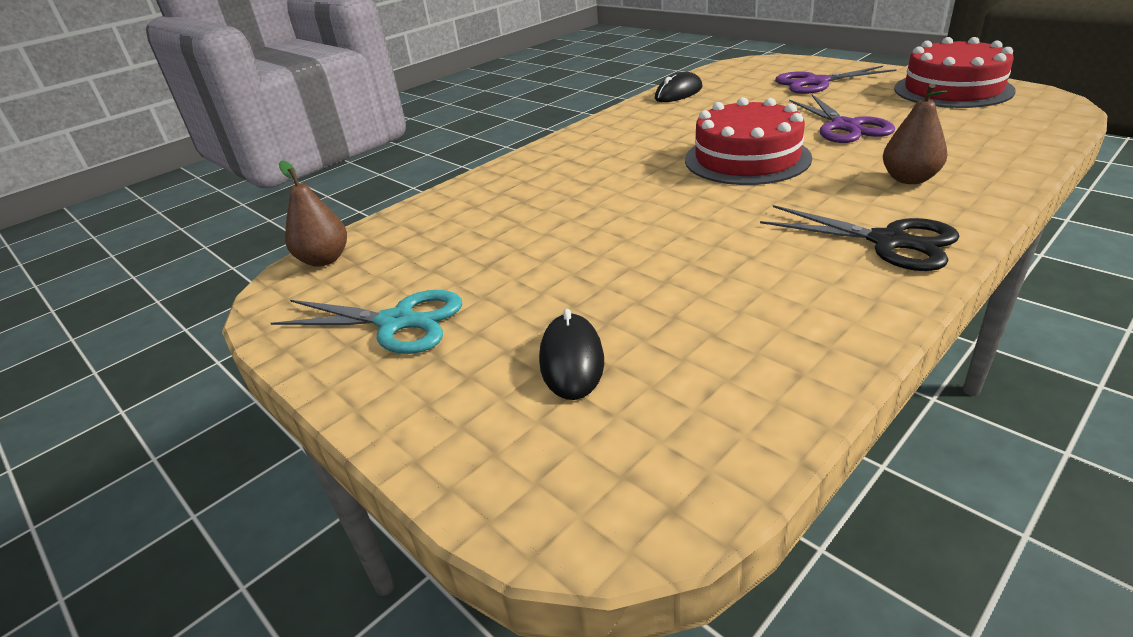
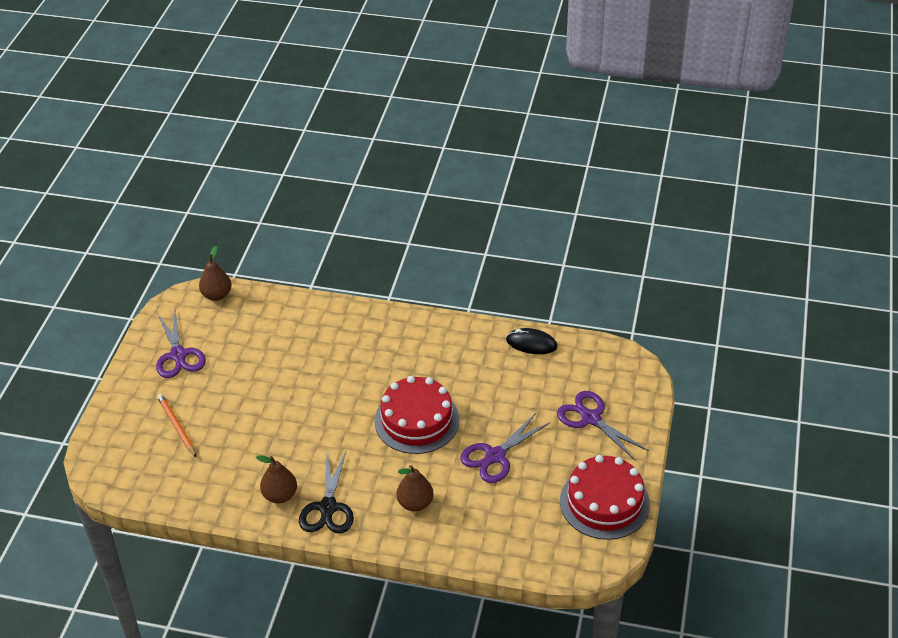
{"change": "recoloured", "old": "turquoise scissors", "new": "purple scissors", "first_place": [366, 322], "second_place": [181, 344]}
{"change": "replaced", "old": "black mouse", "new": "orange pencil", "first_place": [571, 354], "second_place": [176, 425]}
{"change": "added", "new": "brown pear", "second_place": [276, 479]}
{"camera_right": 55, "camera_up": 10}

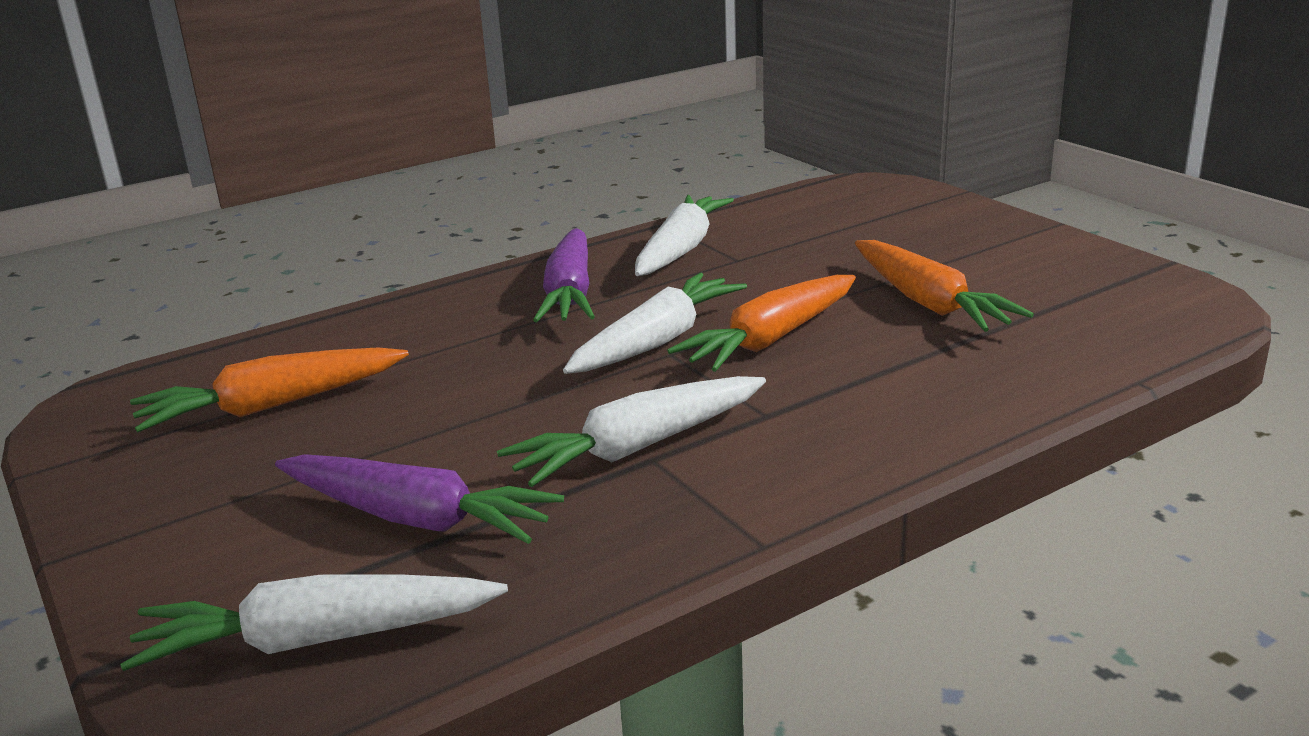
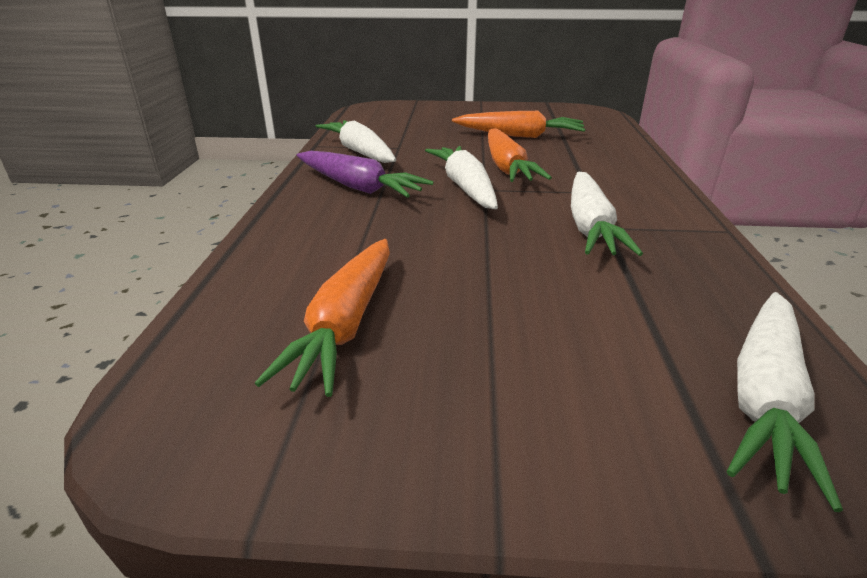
{"change": "removed", "old": "purple carrot", "first_place": [419, 499]}
{"camera_right": -55, "camera_up": 5}

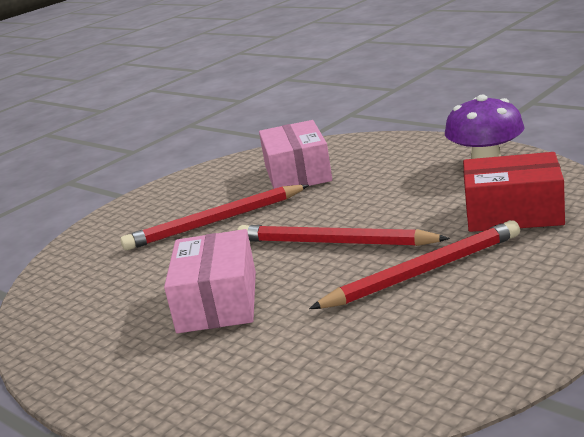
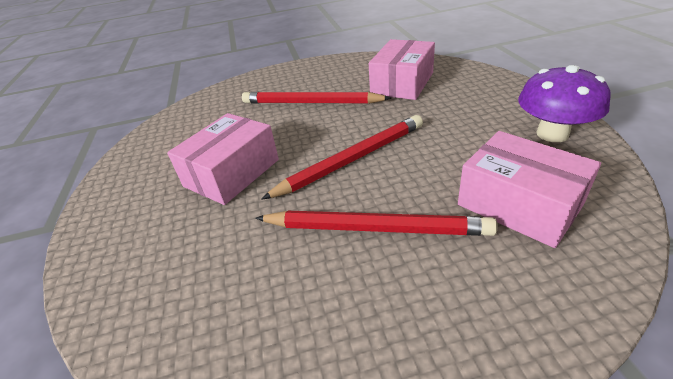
{"change": "turned", "old": "red pencil", "first_place": [343, 235], "second_place": [342, 157], "degrees": 90}
{"change": "recoloured", "old": "red box", "new": "pink box", "first_place": [514, 192], "second_place": [529, 189]}
{"camera_right": 35, "camera_up": 15}

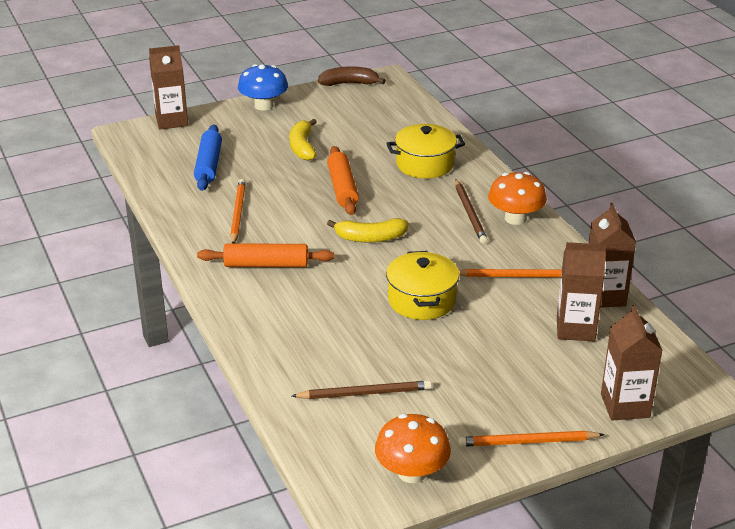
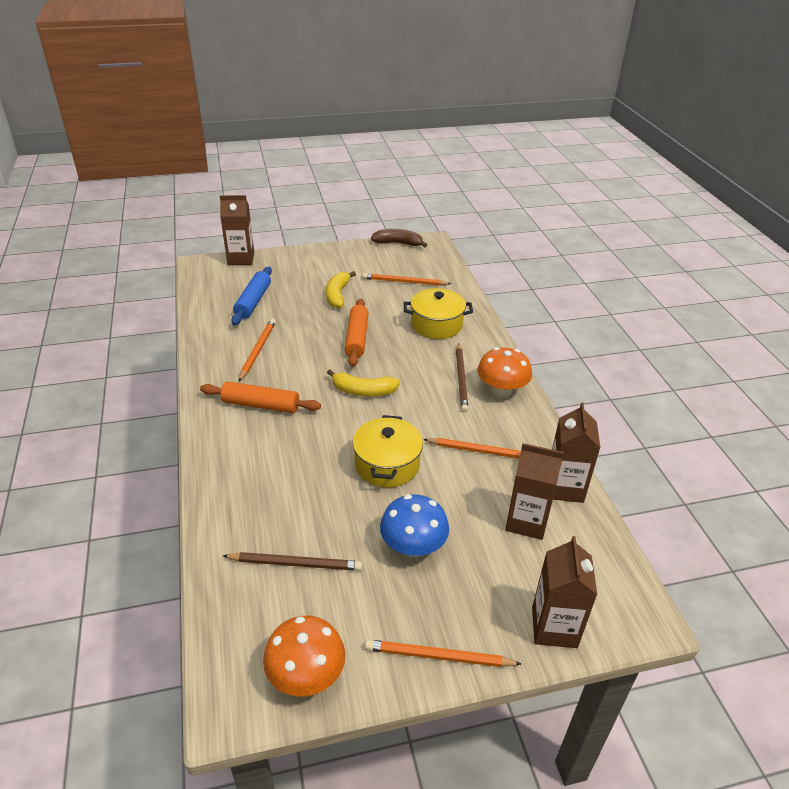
{"change": "moved", "old": "blue mushroom", "first_place": [263, 87], "second_place": [414, 525]}
{"change": "added", "new": "orange pencil", "second_place": [406, 279]}
{"camera_right": 10, "camera_up": 5}

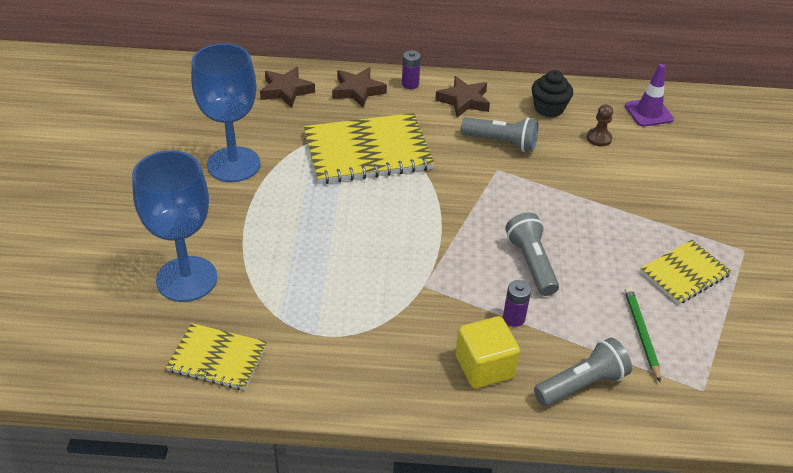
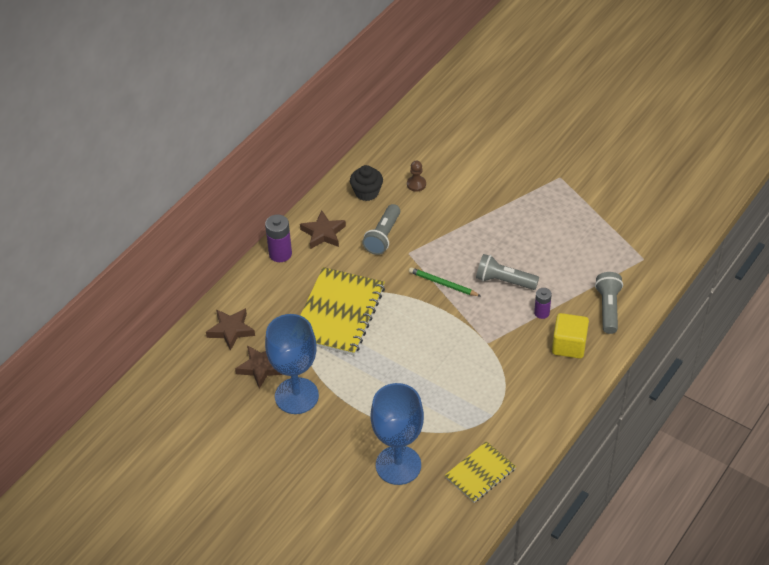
{"change": "moved", "old": "brown star", "first_place": [359, 87], "second_place": [259, 367]}
{"change": "resized", "old": "purple battery", "first_place": [411, 69], "second_place": [278, 238], "factor": 1.56}
{"change": "turned", "old": "grey flashlight", "first_place": [499, 134], "second_place": [381, 229], "degrees": 150}
{"change": "removed", "old": "purple traffic cone", "first_place": [649, 95]}
{"change": "moved", "old": "green pencil", "first_place": [643, 334], "second_place": [445, 281]}
{"change": "removed", "old": "yellow notebook", "first_place": [686, 272]}
{"camera_right": -55, "camera_up": 5}

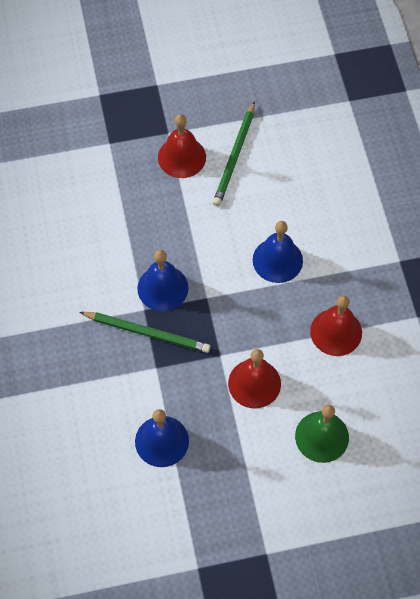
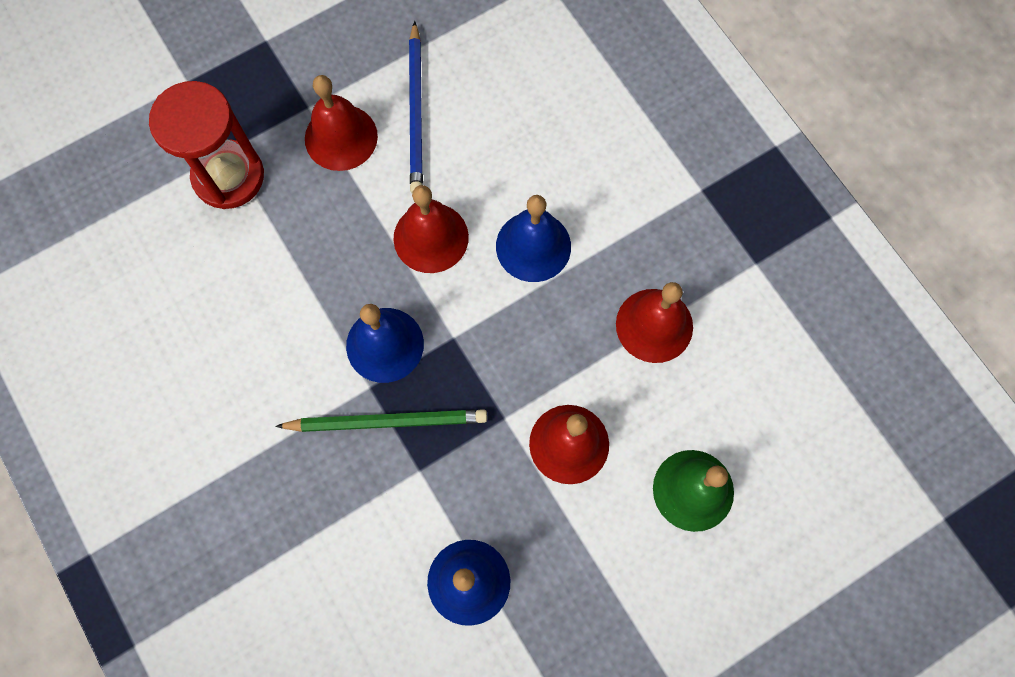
{"change": "recoloured", "old": "green pencil", "new": "blue pencil", "first_place": [234, 153], "second_place": [416, 107]}
{"change": "added", "new": "red hourglass", "second_place": [206, 145]}
{"change": "added", "new": "red bell", "second_place": [431, 229]}
{"camera_right": -20, "camera_up": 10}

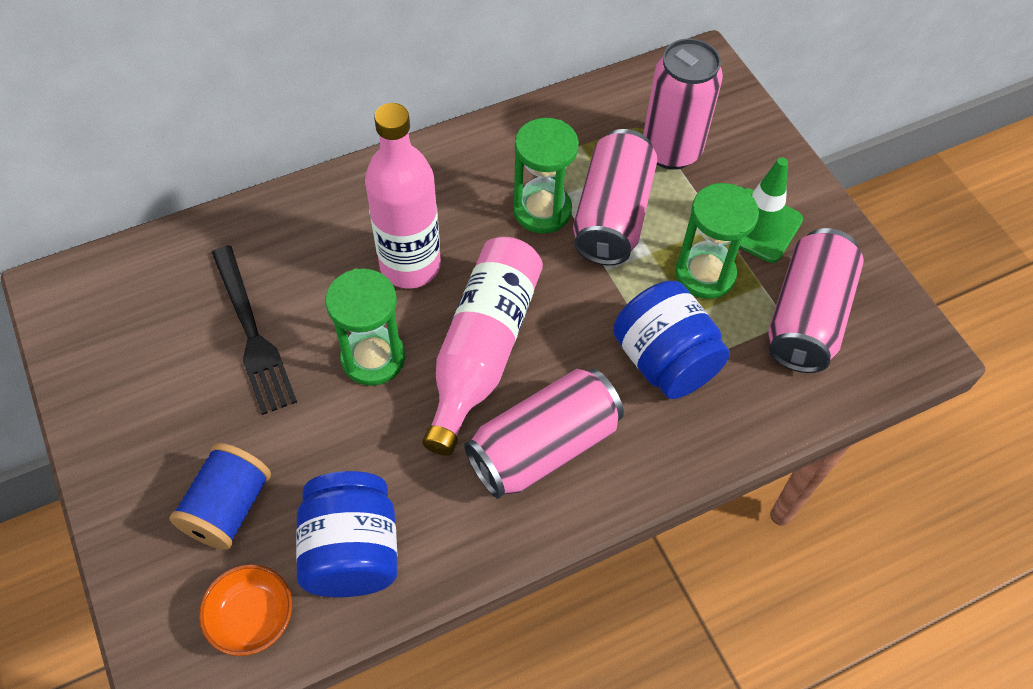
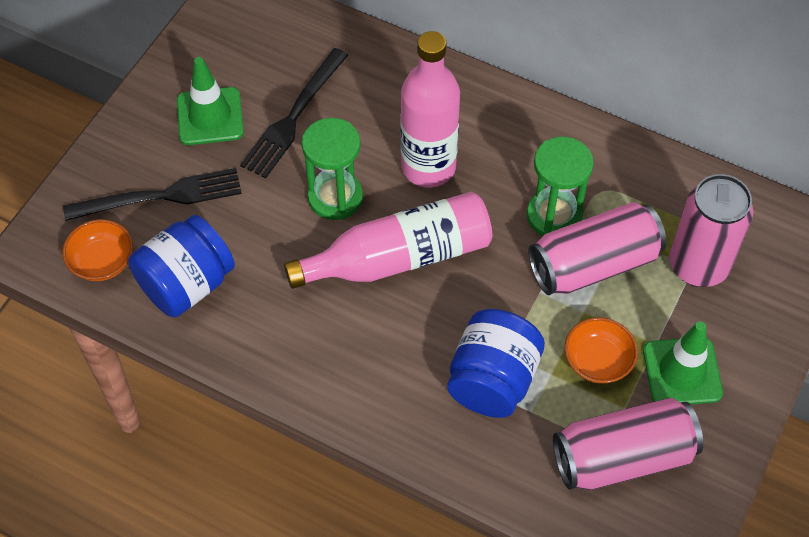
{"change": "replaced", "old": "blue spool", "new": "black fork", "first_place": [220, 496], "second_place": [152, 194]}
{"change": "removed", "old": "pink can", "first_place": [544, 434]}
{"change": "replaced", "old": "green hourglass", "new": "orange bowl", "first_place": [717, 241], "second_place": [601, 350]}
{"change": "added", "new": "green traffic cone", "second_place": [210, 101]}
{"camera_right": 55, "camera_up": 0}

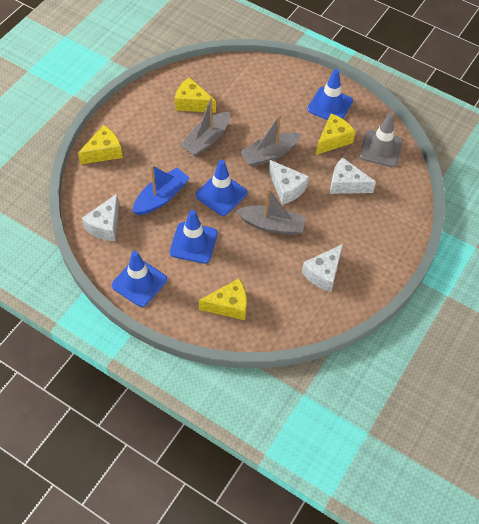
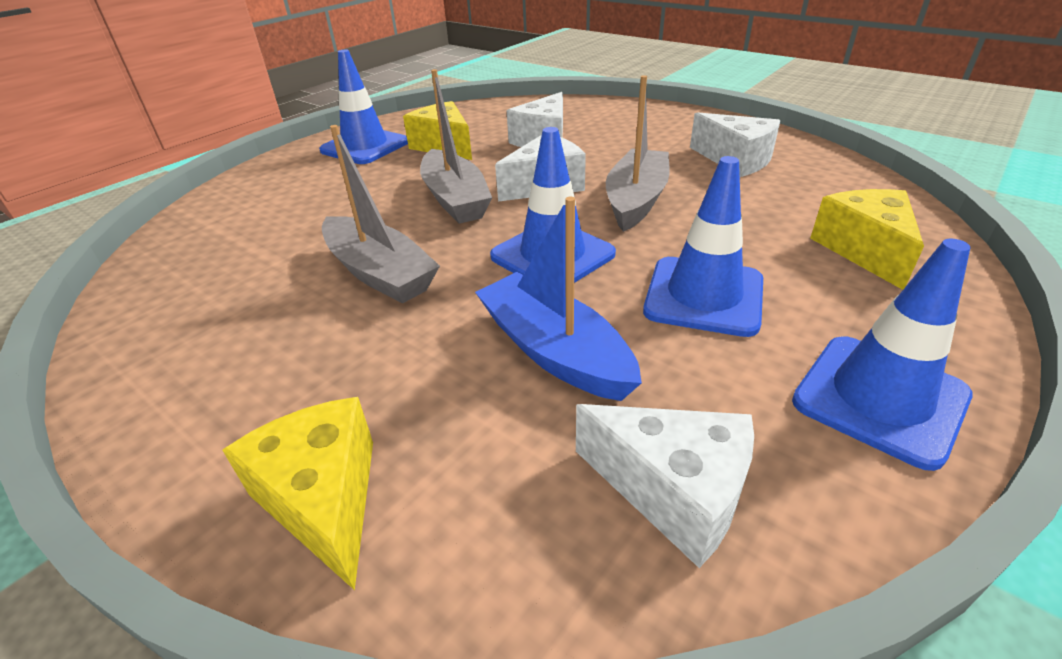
{"change": "removed", "old": "yellow cheese", "first_place": [195, 95]}
{"change": "removed", "old": "grey traffic cone", "first_place": [381, 140]}
{"camera_right": -80, "camera_up": -20}

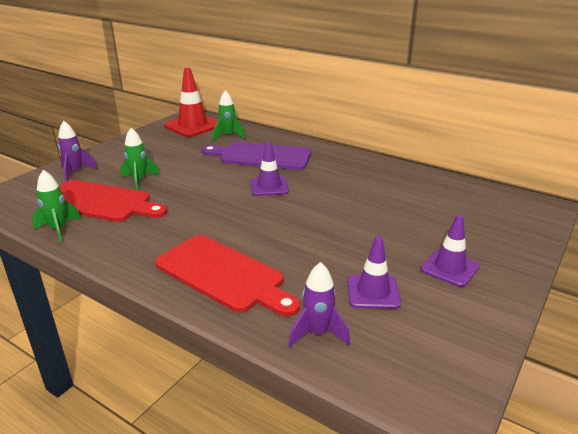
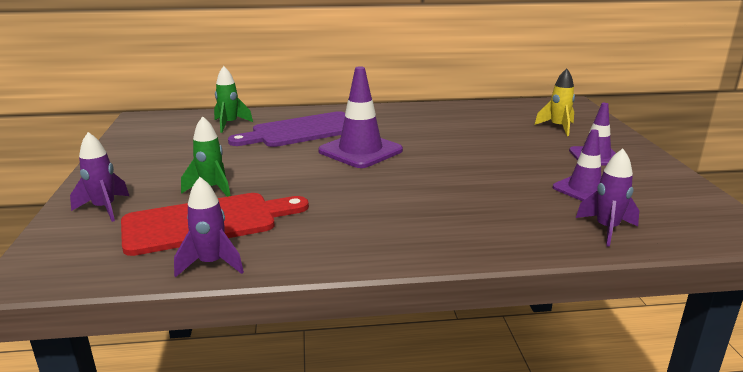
{"change": "recoloured", "old": "green rocket", "new": "purple rocket", "first_place": [56, 206], "second_place": [209, 227]}
{"change": "removed", "old": "red cutting board", "first_place": [227, 276]}
{"change": "removed", "old": "red traffic cone", "first_place": [191, 102]}
{"change": "resized", "old": "purple traffic cone", "first_place": [270, 169], "second_place": [360, 117], "factor": 1.56}
{"change": "added", "new": "yellow rocket", "second_place": [554, 102]}
{"camera_right": -40, "camera_up": -5}

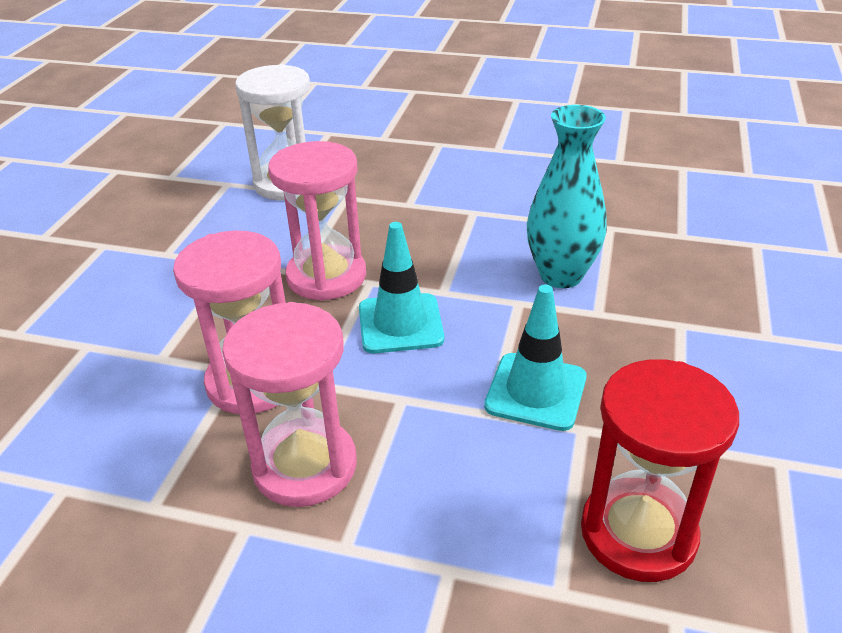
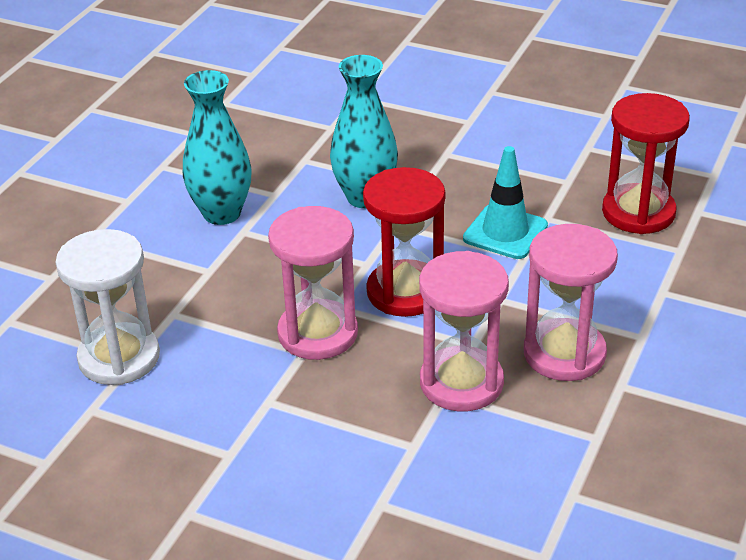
{"change": "replaced", "old": "turquoise traffic cone", "new": "red hourglass", "first_place": [401, 287], "second_place": [404, 242]}
{"change": "added", "new": "turquoise vase", "second_place": [217, 147]}
{"camera_right": -80, "camera_up": 0}

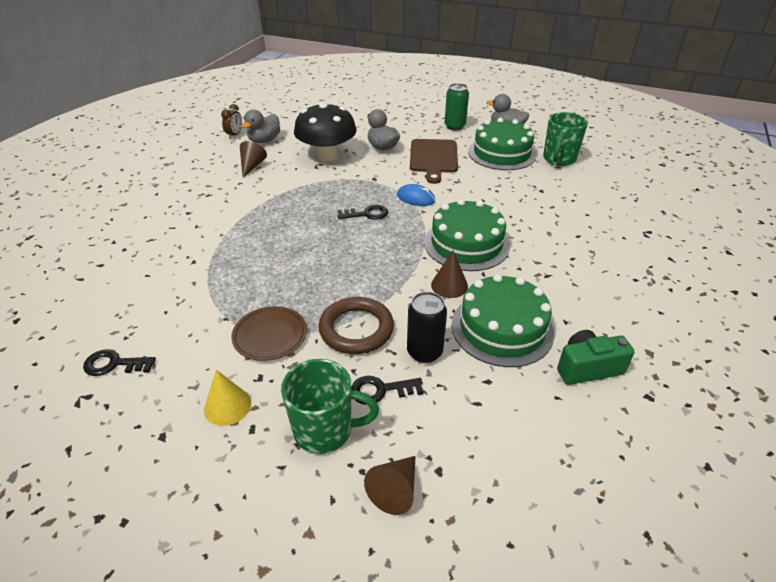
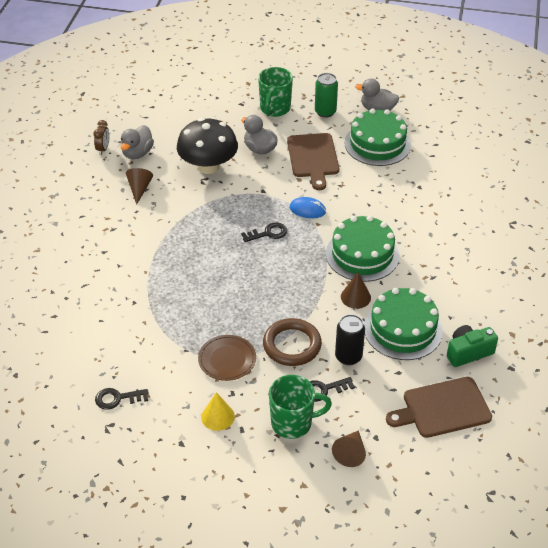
{"change": "moved", "old": "green mug", "first_place": [565, 139], "second_place": [275, 92]}
{"change": "added", "new": "brown cutting board", "second_place": [439, 407]}
{"camera_right": -10, "camera_up": 5}

